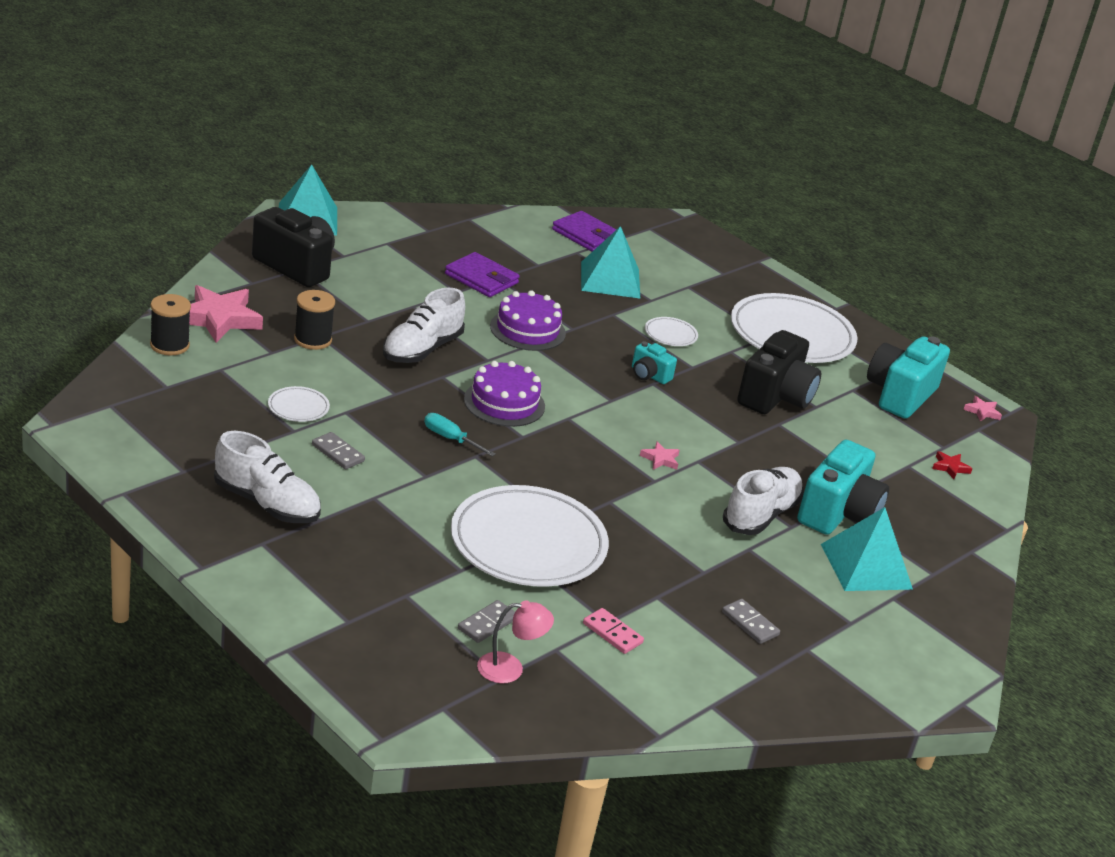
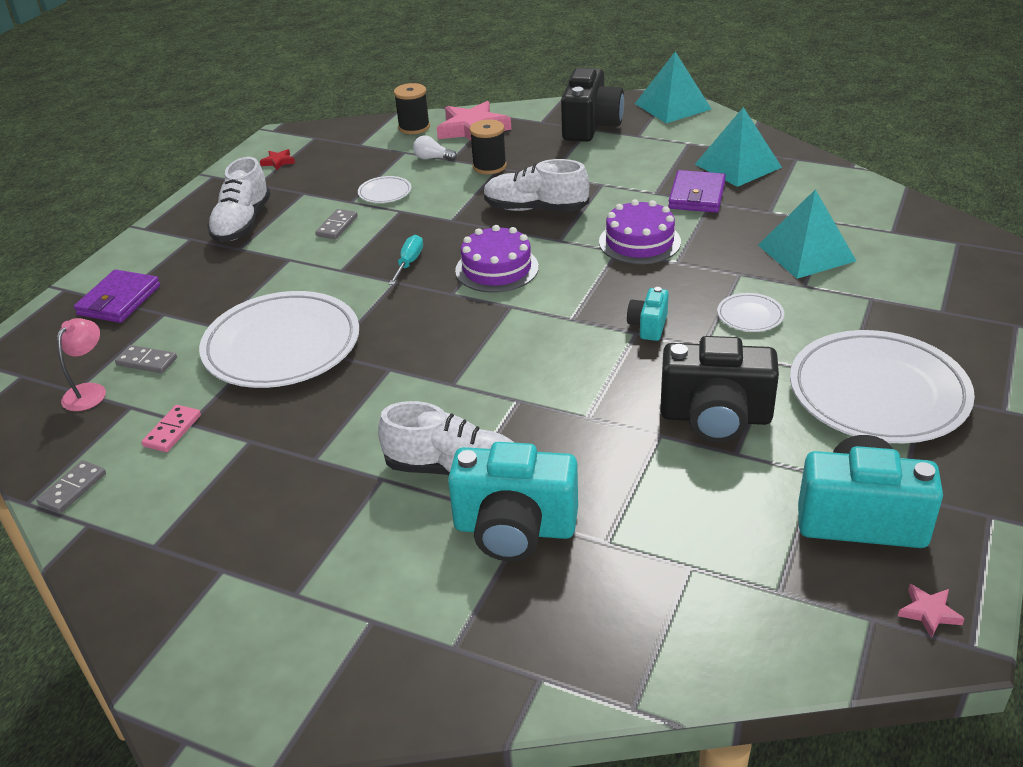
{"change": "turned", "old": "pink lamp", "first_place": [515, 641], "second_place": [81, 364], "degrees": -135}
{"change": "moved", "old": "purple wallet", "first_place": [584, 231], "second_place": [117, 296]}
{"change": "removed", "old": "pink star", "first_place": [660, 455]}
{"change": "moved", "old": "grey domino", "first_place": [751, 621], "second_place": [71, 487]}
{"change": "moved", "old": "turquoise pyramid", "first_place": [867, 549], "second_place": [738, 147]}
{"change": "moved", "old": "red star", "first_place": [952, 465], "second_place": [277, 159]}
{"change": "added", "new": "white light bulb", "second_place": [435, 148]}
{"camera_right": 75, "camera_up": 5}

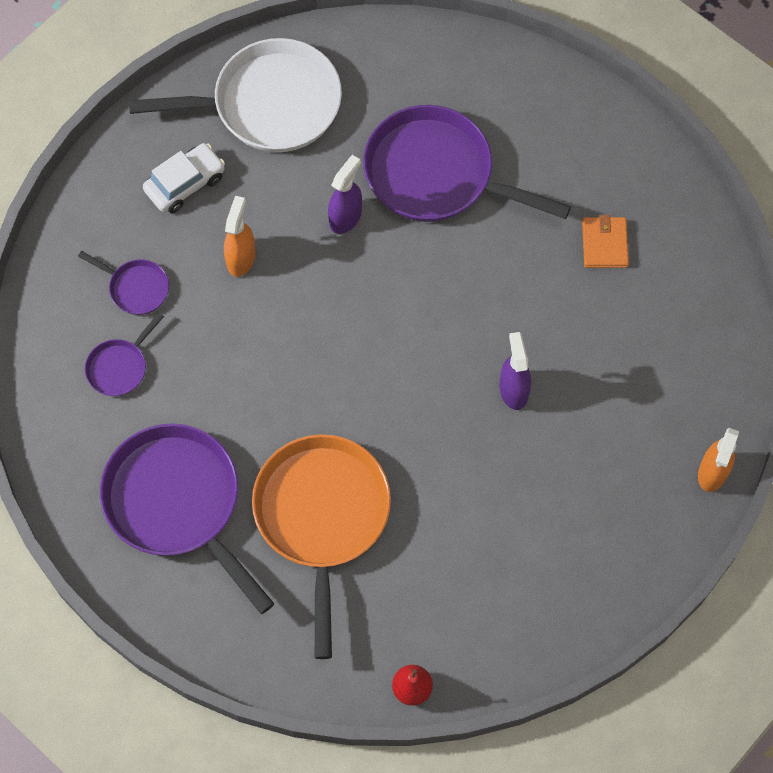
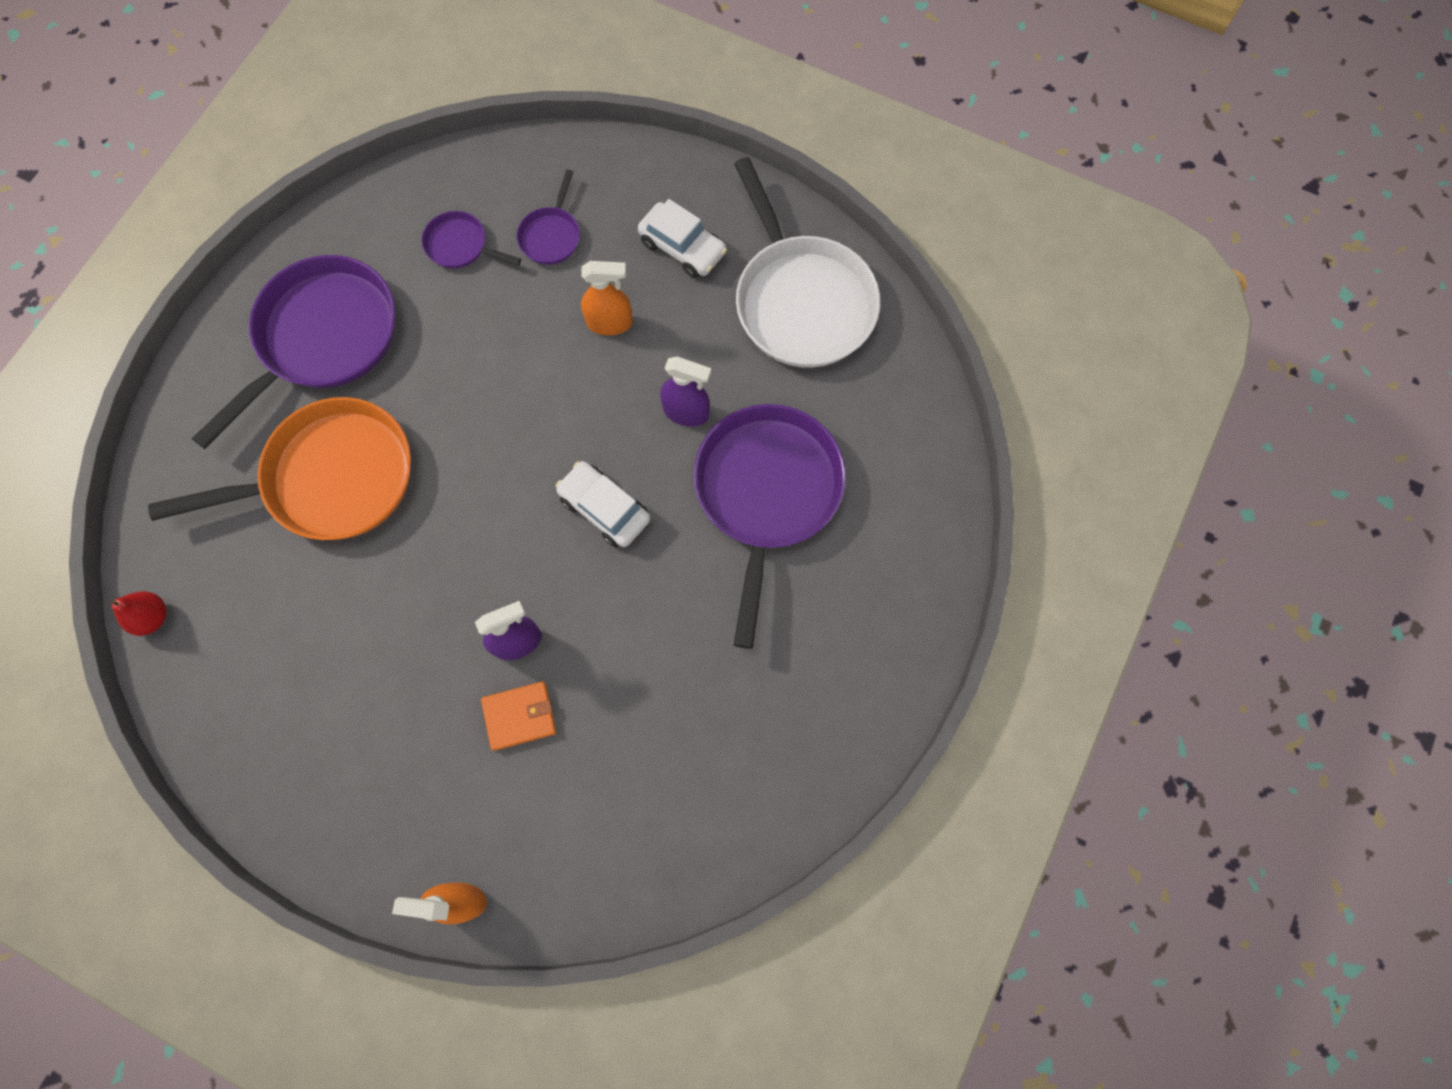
{"change": "moved", "old": "orange wallet", "first_place": [605, 241], "second_place": [518, 716]}
{"change": "added", "new": "white car", "second_place": [603, 504]}
{"camera_right": 75, "camera_up": 5}

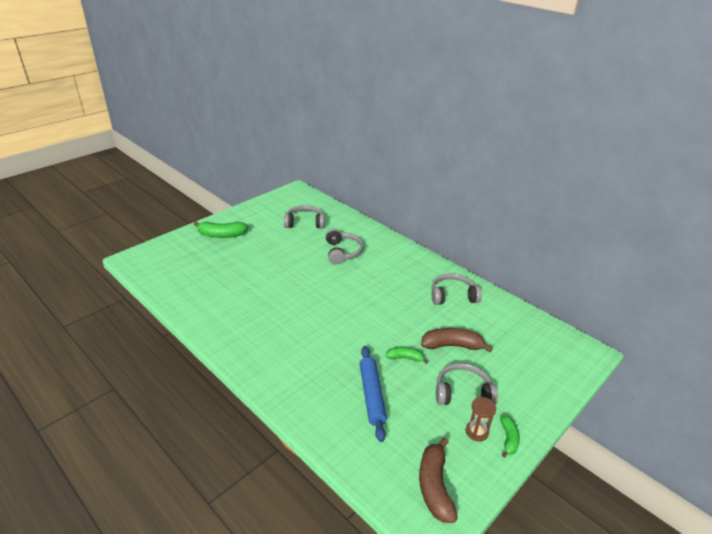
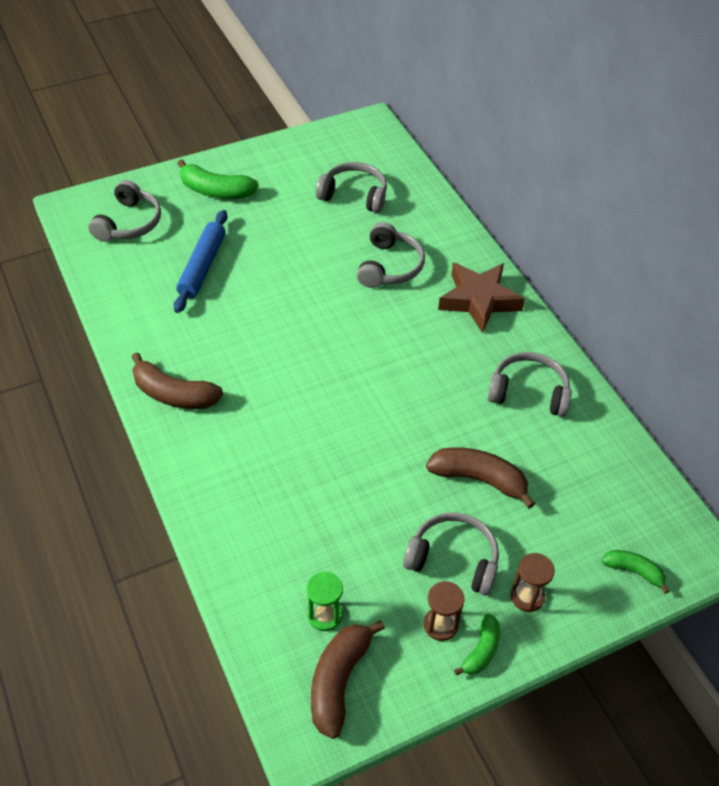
{"change": "moved", "old": "blue rolling pin", "first_place": [373, 394], "second_place": [200, 261]}
{"change": "moved", "old": "green banana", "first_place": [406, 355], "second_place": [635, 572]}
{"change": "added", "new": "grey headphones", "second_place": [124, 211]}
{"change": "added", "new": "brown banana", "second_place": [177, 381]}
{"change": "added", "new": "green hourglass", "second_place": [325, 601]}
{"change": "added", "new": "brown star", "second_place": [481, 298]}
{"change": "added", "new": "brown hourglass", "second_place": [533, 582]}
{"camera_right": 20, "camera_up": 15}

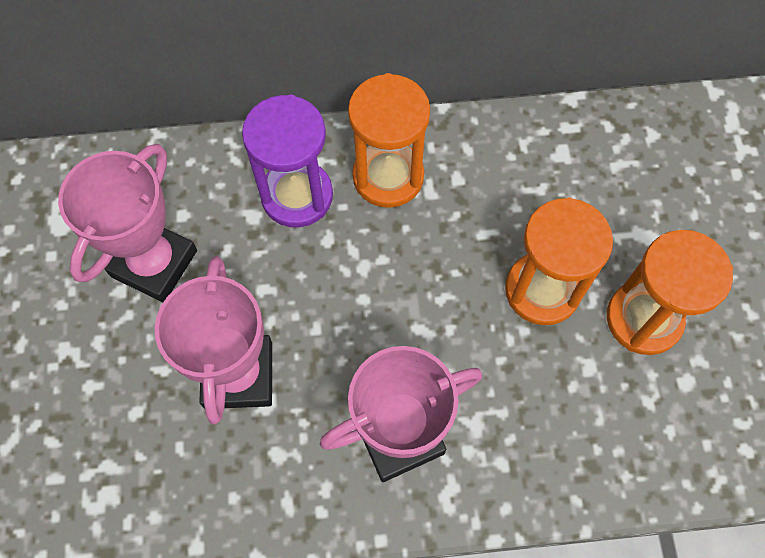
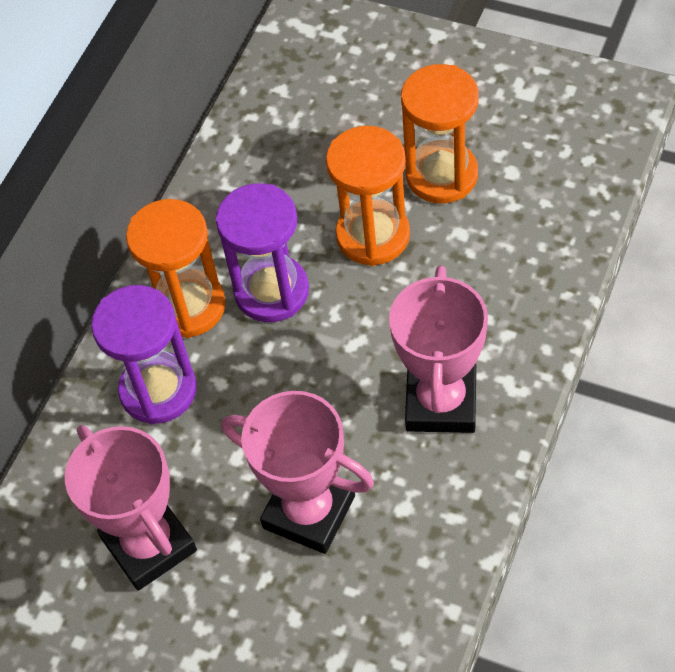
{"change": "added", "new": "purple hourglass", "second_place": [262, 252]}
{"camera_right": -55, "camera_up": -10}

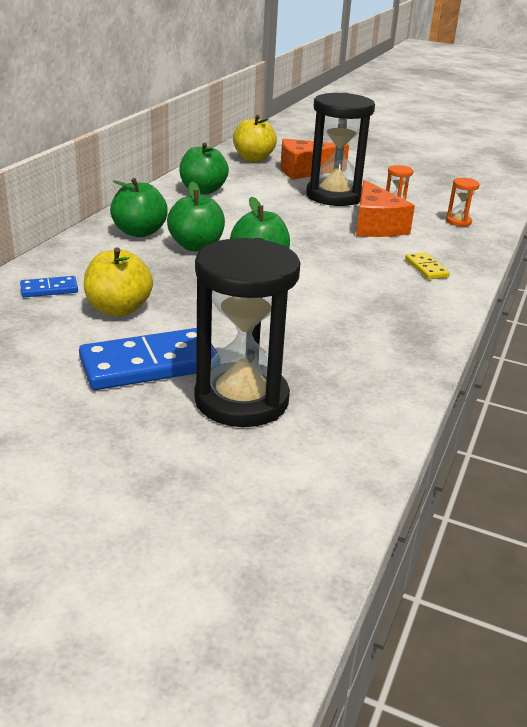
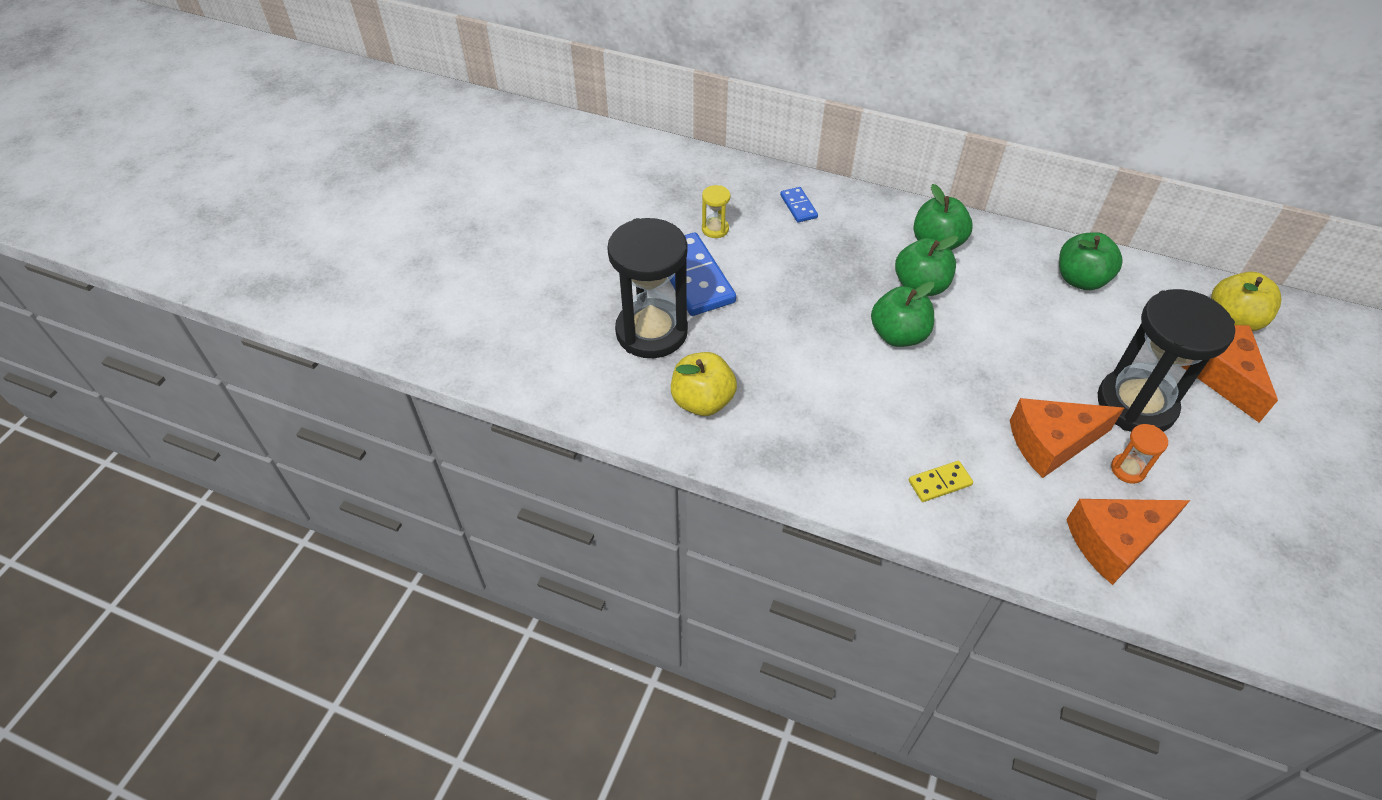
{"change": "moved", "old": "yellow apple", "first_place": [118, 281], "second_place": [704, 384]}
{"change": "replaced", "old": "orange hourglass", "new": "orange cheese", "first_place": [463, 202], "second_place": [1128, 542]}
{"change": "added", "new": "yellow hourglass", "second_place": [716, 211]}
{"camera_right": 90, "camera_up": 20}

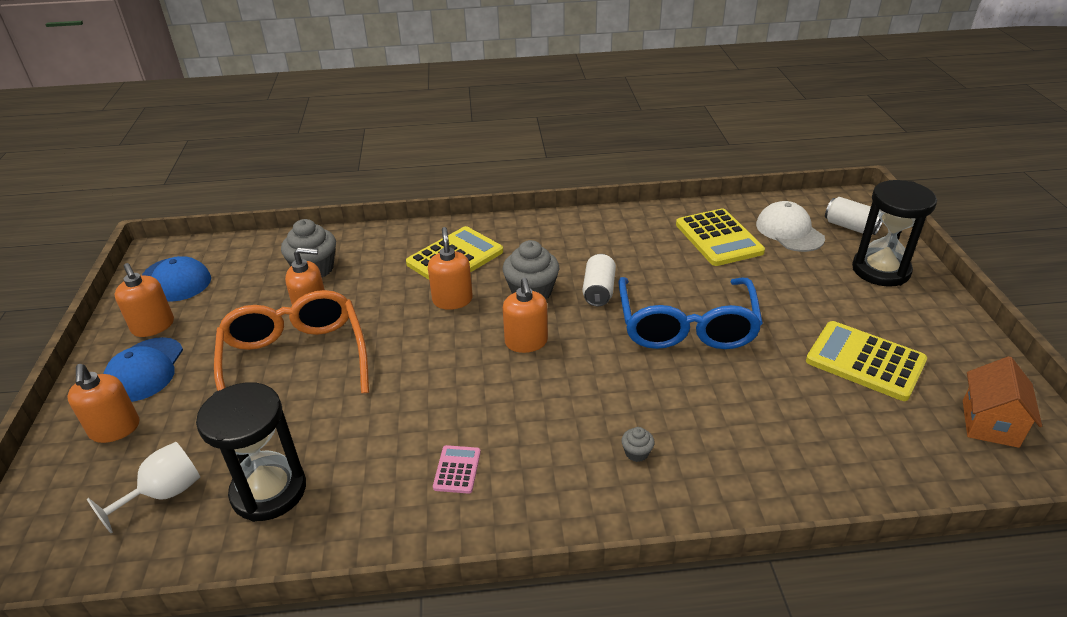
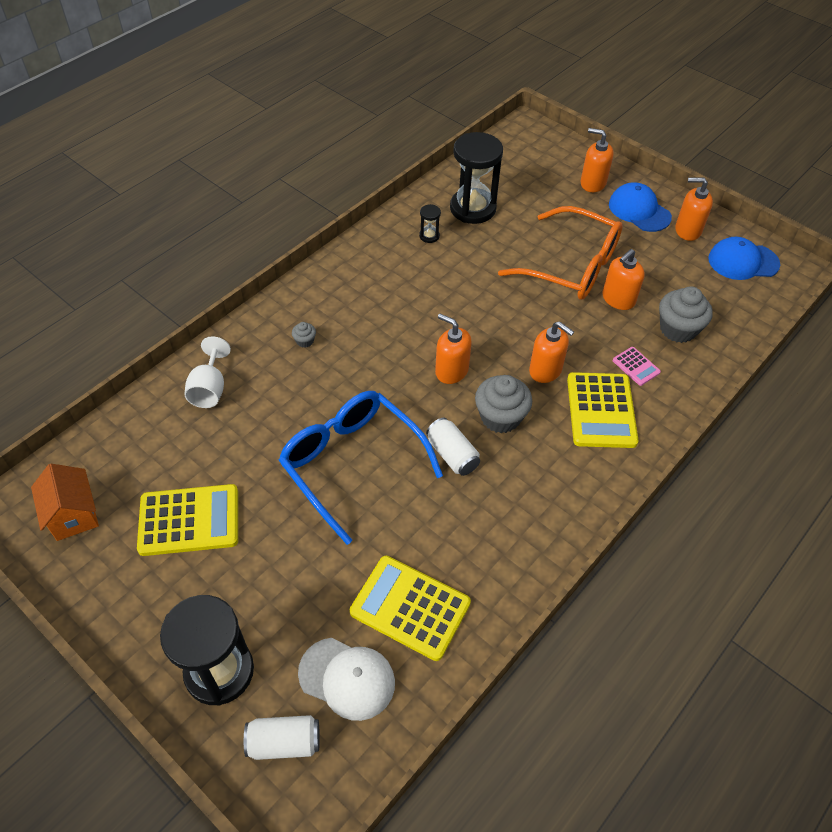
{"change": "moved", "old": "white goblet", "first_place": [143, 487], "second_place": [207, 372]}
{"change": "moved", "old": "pink calculator", "first_place": [457, 469], "second_place": [637, 366]}
{"change": "added", "new": "black hourglass", "second_place": [430, 223]}
{"camera_right": 135, "camera_up": 15}

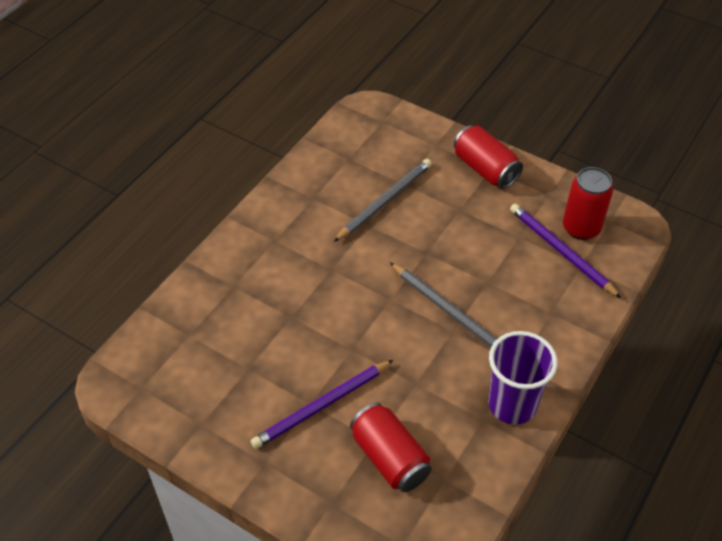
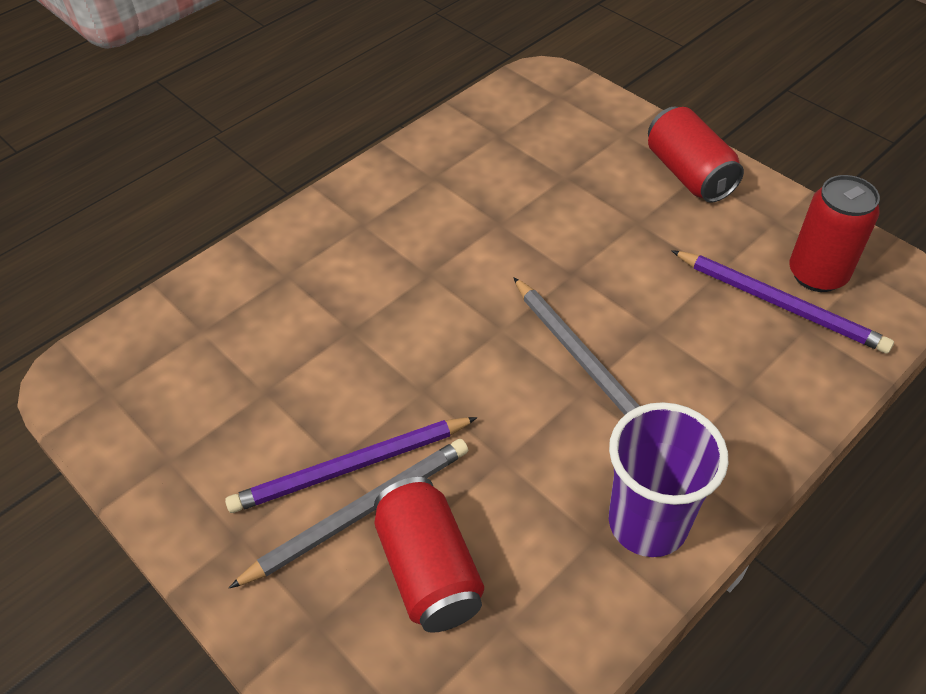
{"change": "moved", "old": "grey pencil", "first_place": [383, 200], "second_place": [348, 513]}
{"change": "turned", "old": "purple pencil", "first_place": [565, 251], "second_place": [782, 302], "degrees": 150}
{"camera_right": 15, "camera_up": 0}

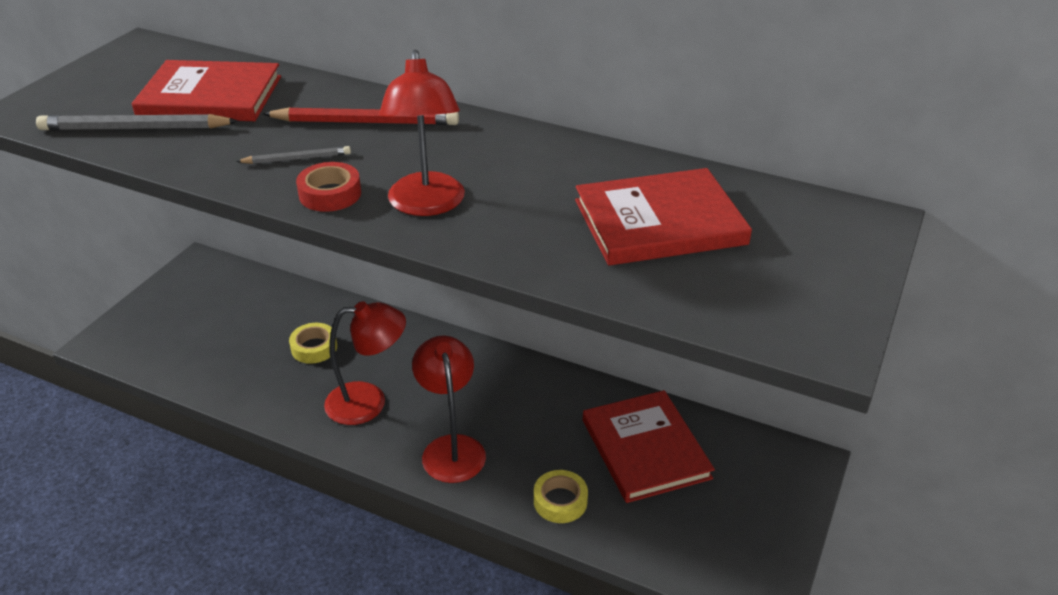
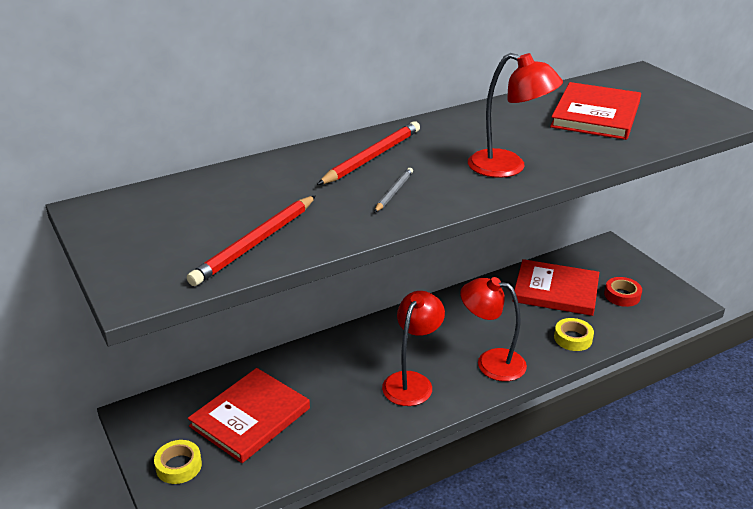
{"change": "recoloured", "old": "grey pencil", "new": "red pencil", "first_place": [137, 122], "second_place": [251, 240]}
{"change": "moved", "old": "red book", "first_place": [206, 90], "second_place": [249, 415]}
{"change": "moved", "old": "yellow tape", "first_place": [313, 343], "second_place": [178, 462]}
{"change": "moved", "old": "red tape", "first_place": [328, 187], "second_place": [623, 292]}
{"camera_right": -55, "camera_up": -5}

